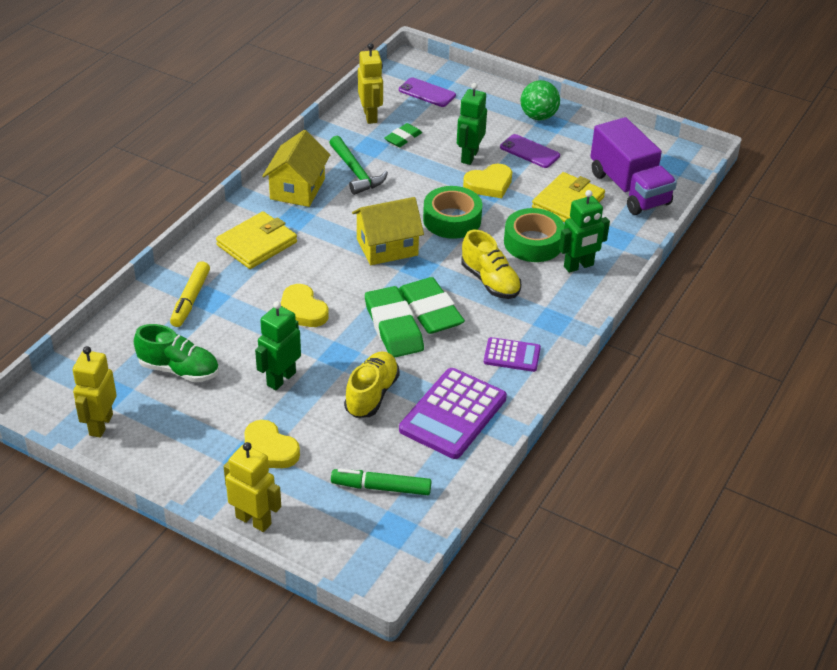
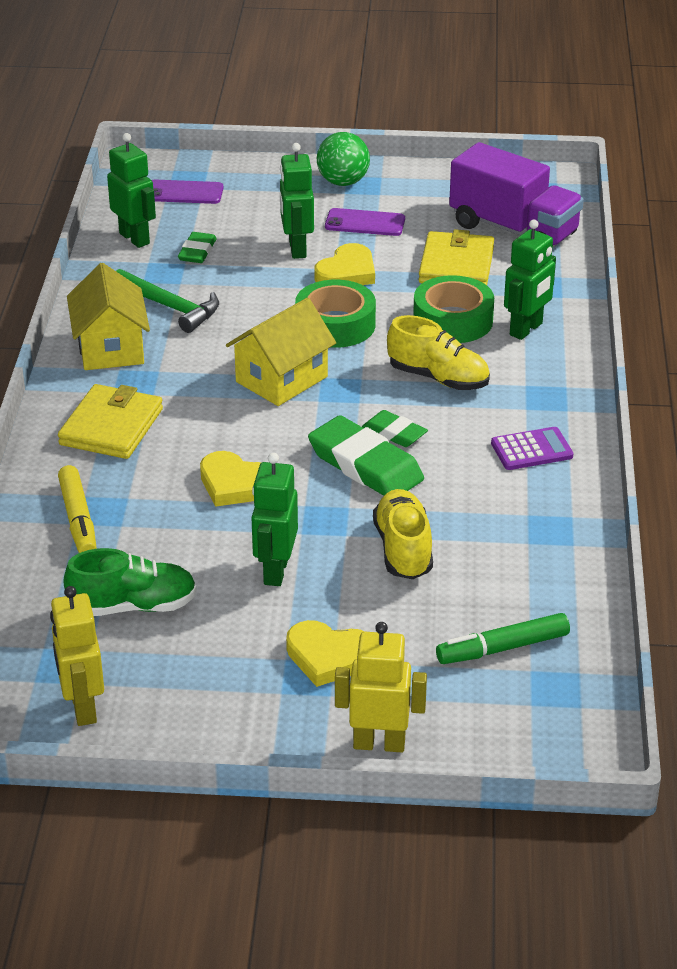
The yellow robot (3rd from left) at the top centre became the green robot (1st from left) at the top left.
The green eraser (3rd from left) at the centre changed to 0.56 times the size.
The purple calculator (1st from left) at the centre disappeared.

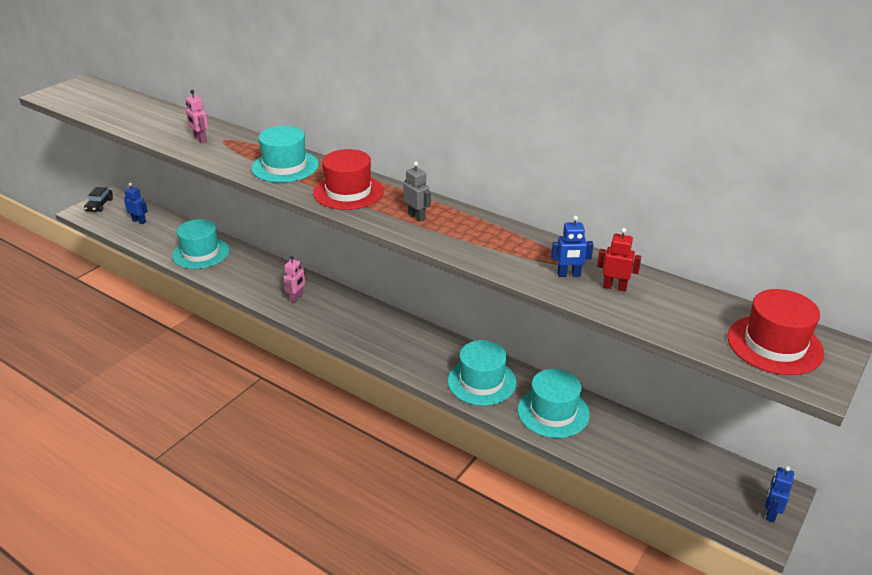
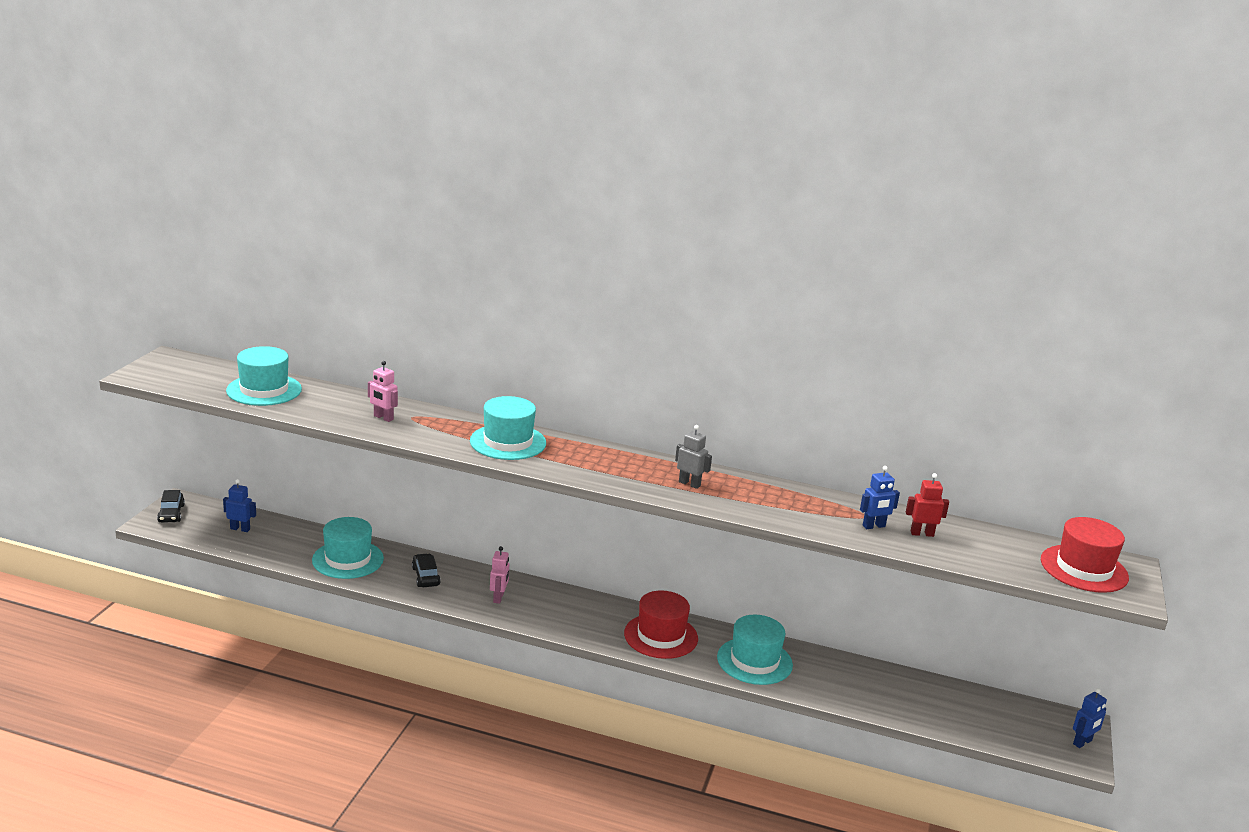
The red hat (1st from left) moved from the top centre to the bottom centre.
The turquoise hat (4th from left in the first image) moved from the bottom centre to the middle left.
The blue robot (3rd from left) at the bottom right turned 135 degrees counterclockwise.
The black car (2nd from left) at the bottom centre appeared.

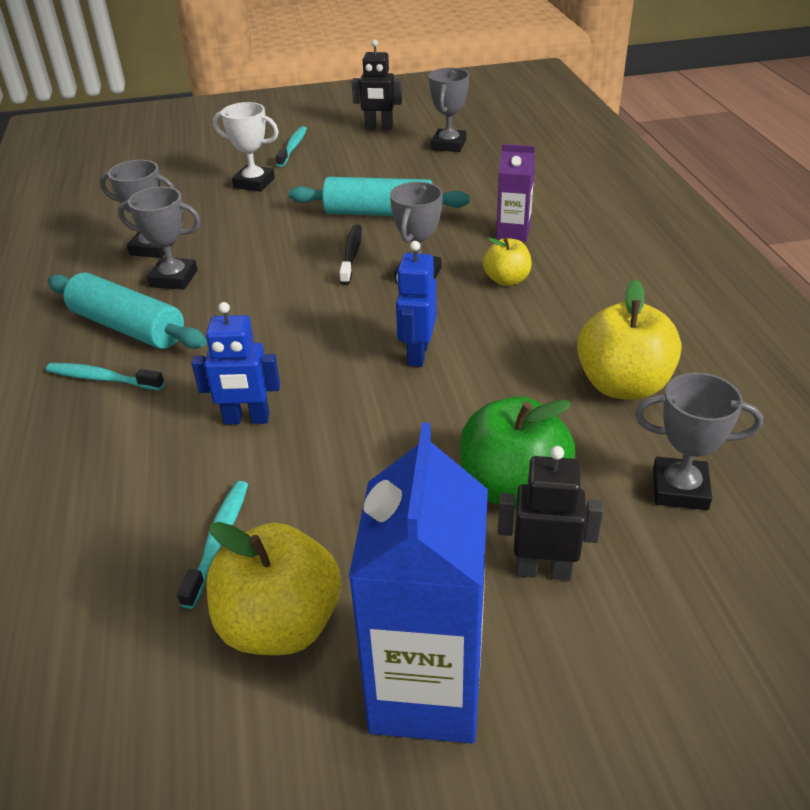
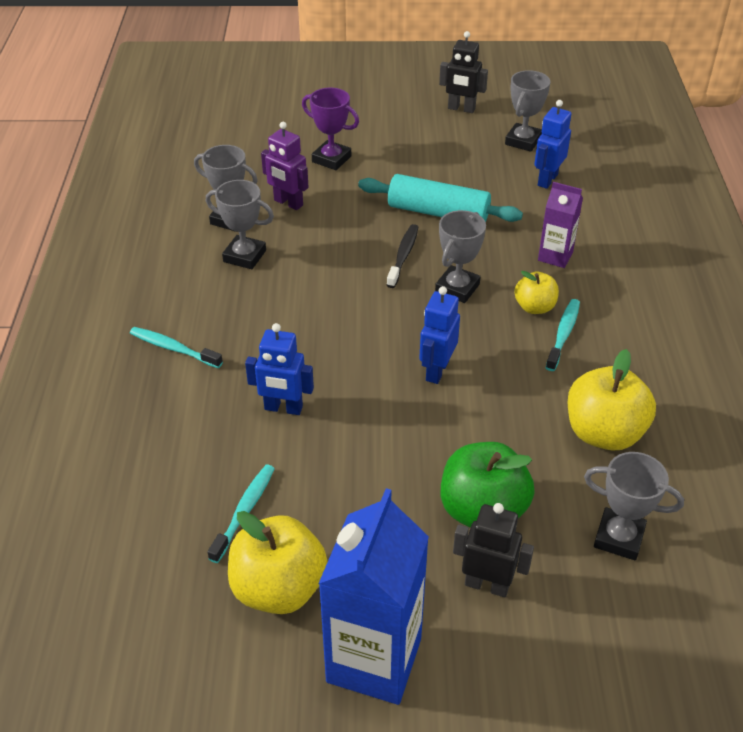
The white trophy at the top left became the purple trophy at the top centre.
The turquoise toothbrush (3rd from left) moved from the top centre to the middle right.
The turquoise rolling pin (1st from left) at the middle left disappeared.
The blue robot (3rd from left) at the top right appeared.
The purple robot at the top centre appeared.

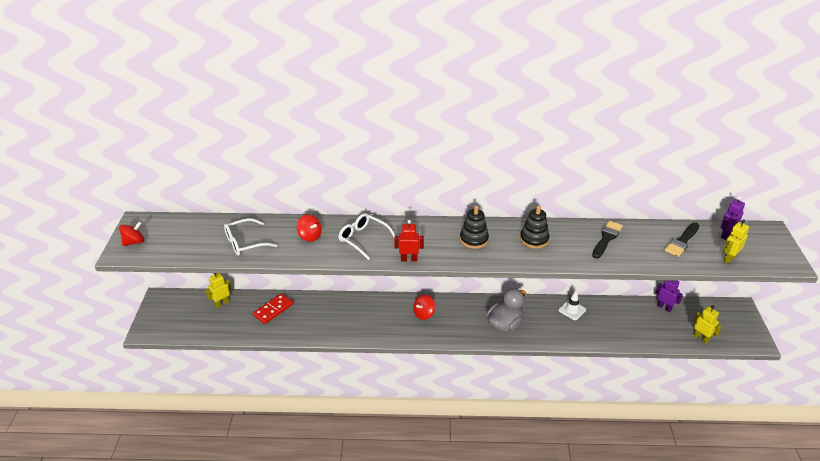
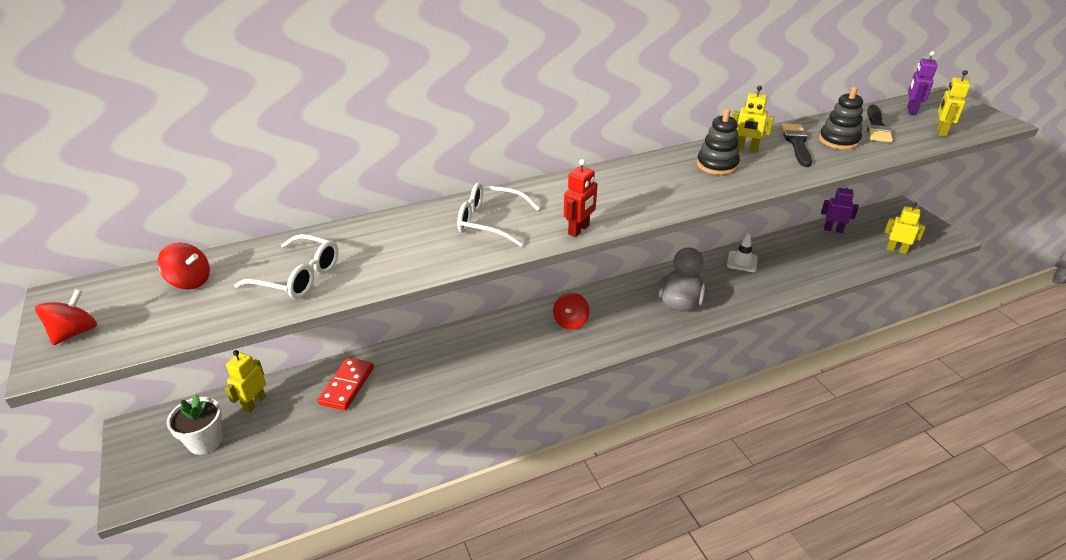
The black stacking toy (1st from left in the first image) moved from the centre to the top right.
The red spinning top (2nd from left) moved from the centre to the middle left.
The white glasses (1st from left) at the middle left turned 105 degrees counterclockwise.
The red robot at the centre turned 150 degrees clockwise.
The yellow robot (2nd from left) at the top right appeared.
The white flower pot at the bottom left appeared.

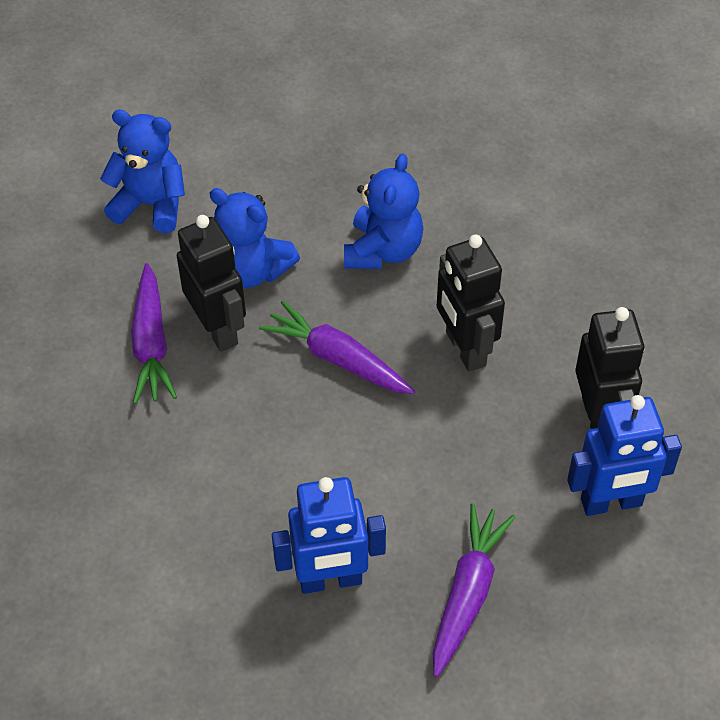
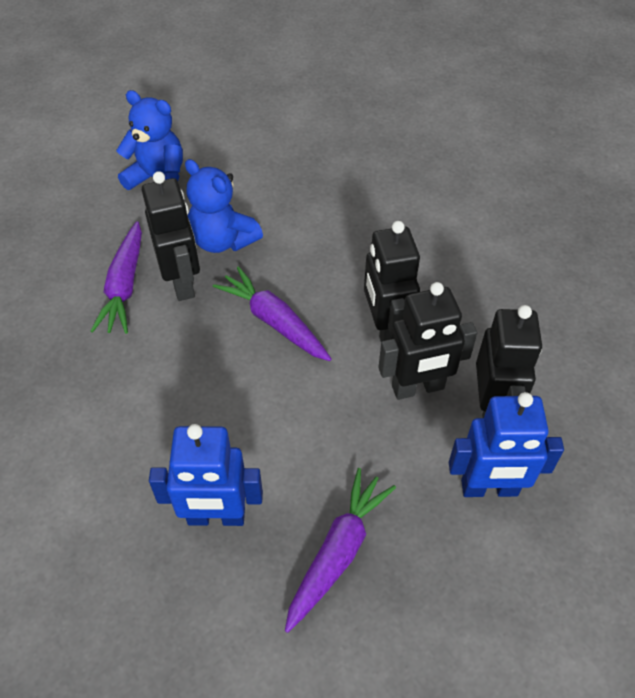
The blue teddy bear (3rd from left) at the top centre disappeared.
The black robot (3rd from left) at the middle right appeared.

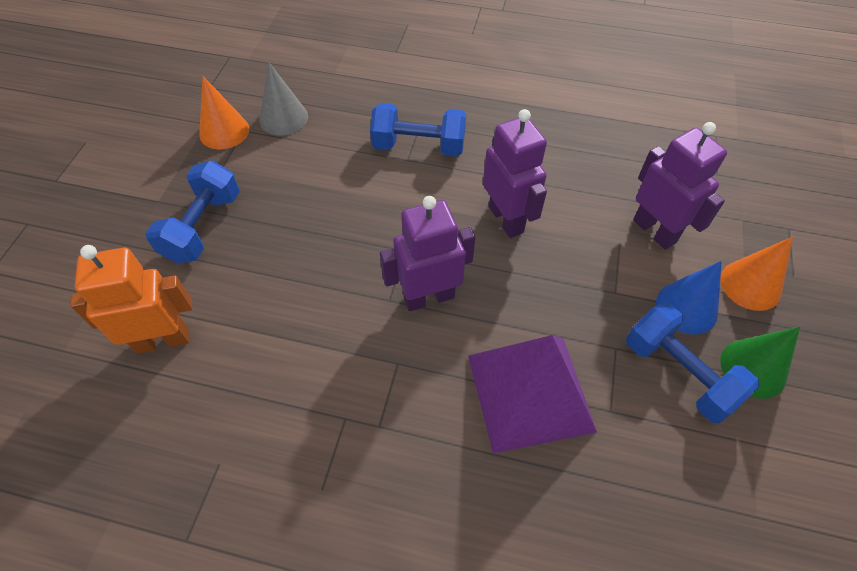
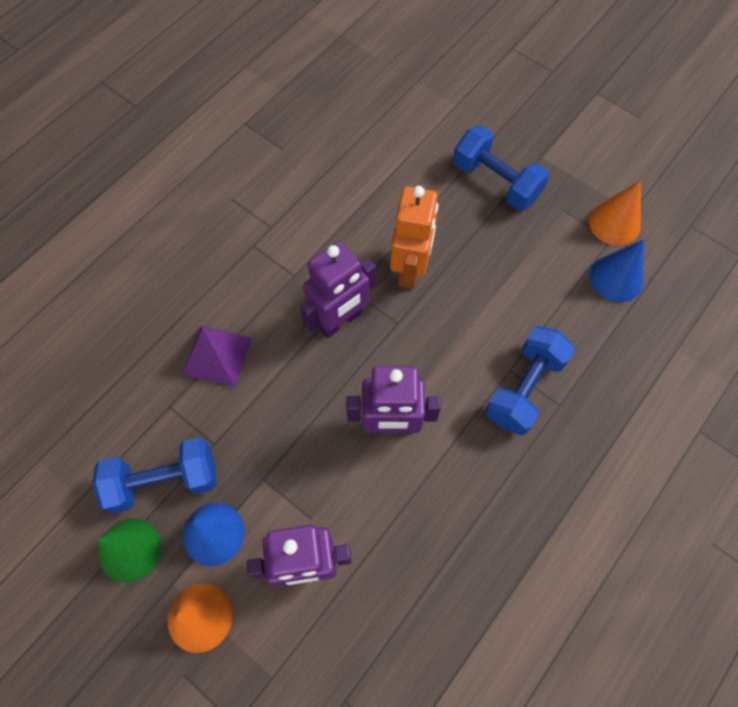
The grey cone at the top left became the blue cone (2nd from left) at the middle right.
The purple robot (1st from left in the first image) at the centre turned 45 degrees clockwise.
The orange robot moved from the middle left to the centre.
The purple pyramid at the bottom centre changed to 0.62 times the size.

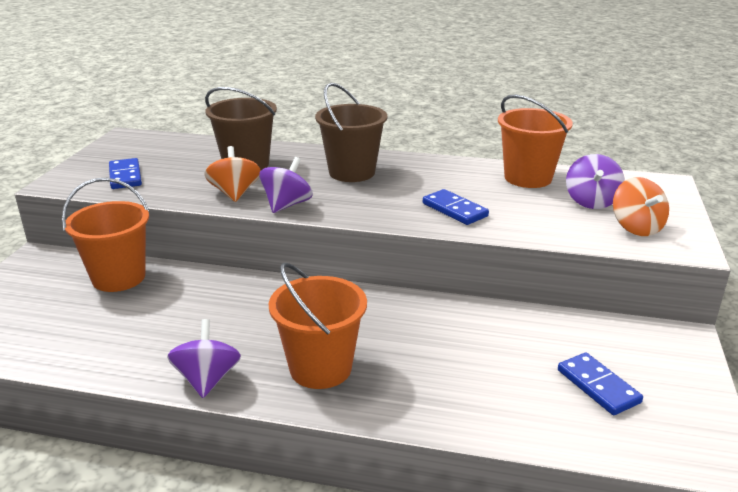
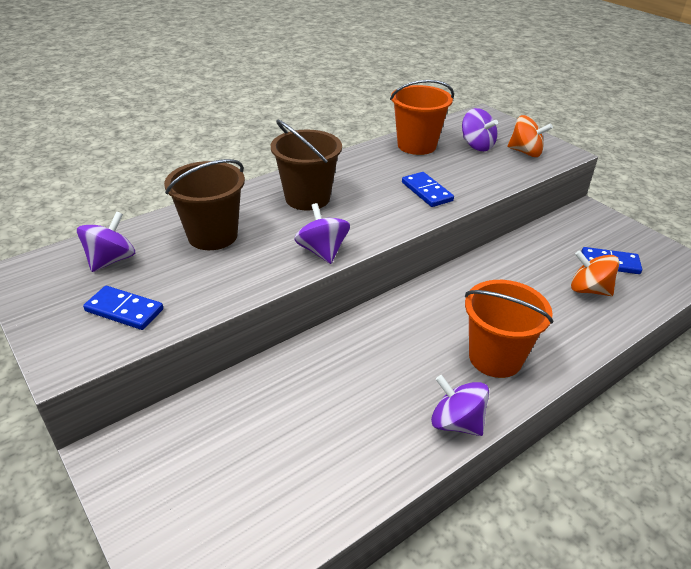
The orange spinning top (1st from left in the first image) moved from the middle left to the middle right.
The orange bucket (1st from left) at the middle left disappeared.
The blue domino (2nd from left) at the centre turned 60 degrees clockwise.
The purple spinning top (1st from left) at the middle left appeared.

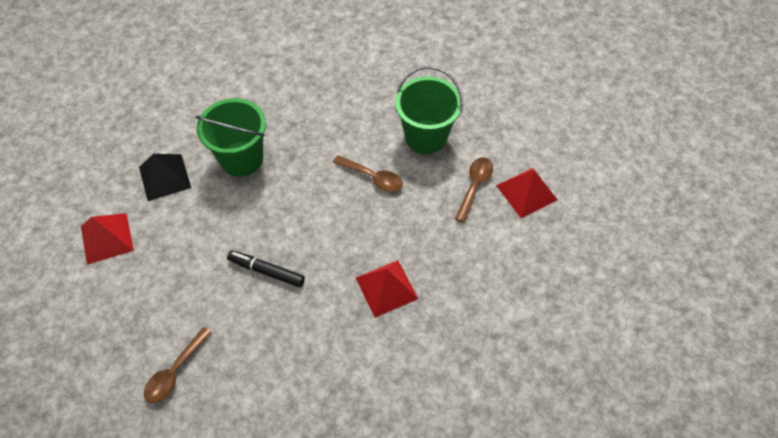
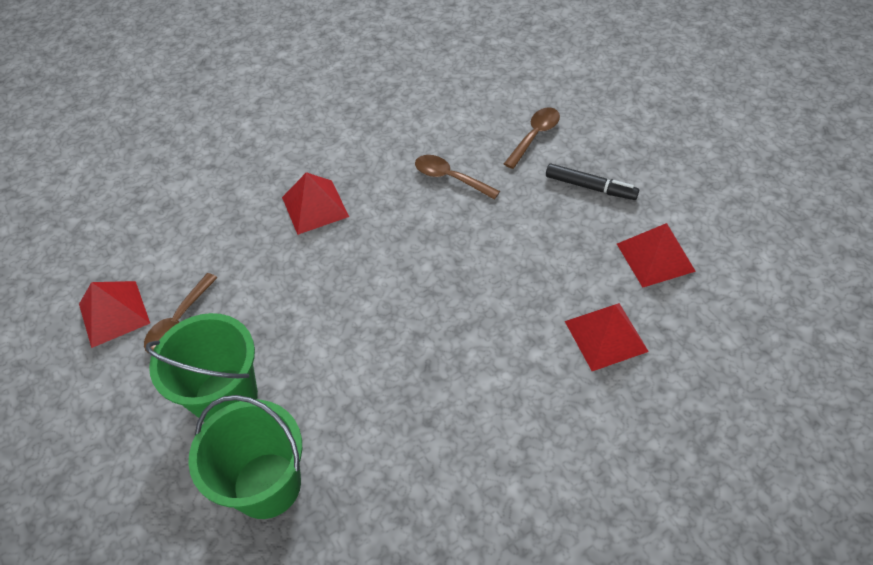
The green bucket (1st from left in the first image) moved from the top left to the bottom left.
The black pyramid at the middle left became the red pyramid (3rd from left) at the middle right.
The brown spoon (2nd from left) moved from the centre to the top centre.
The black marker moved from the centre to the top right.

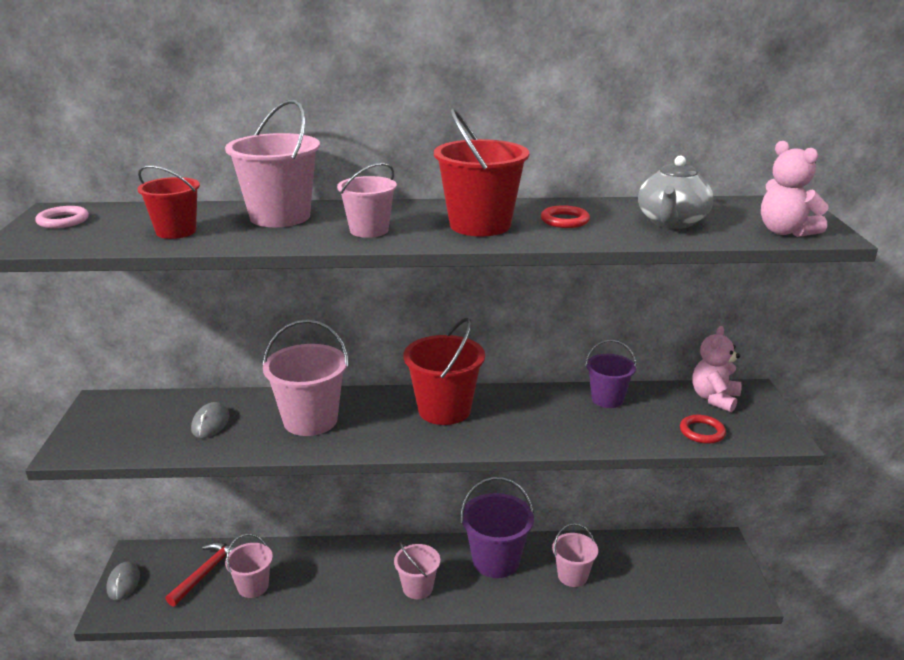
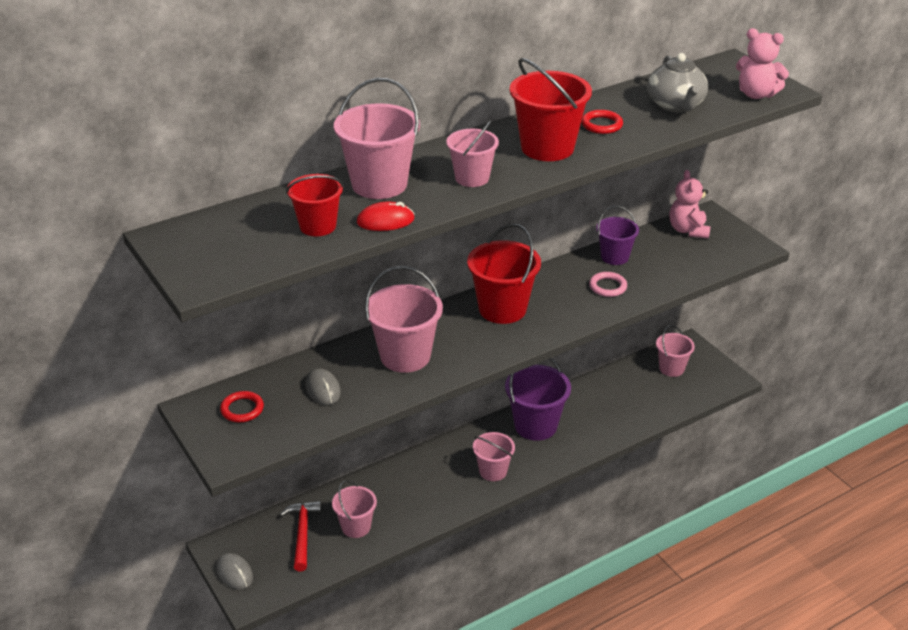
The pink ring moved from the top left to the middle right.
The red ring (2nd from left in the first image) moved from the middle right to the middle left.
The pink bucket (6th from left) moved from the bottom centre to the middle right.
The red mouse at the centre appeared.

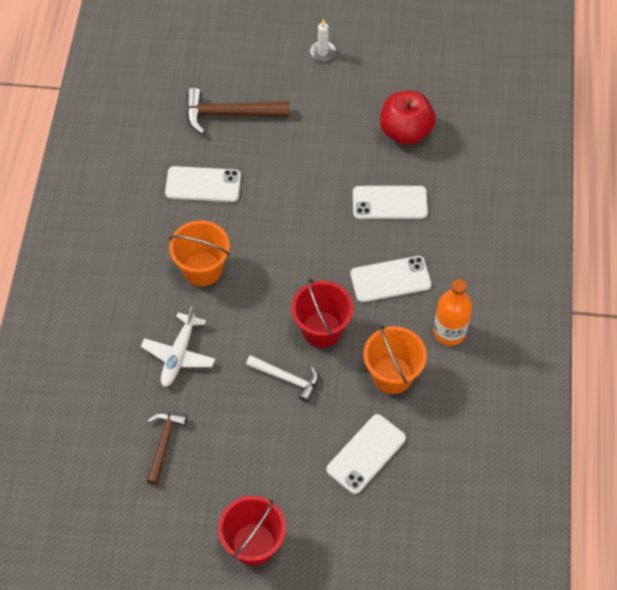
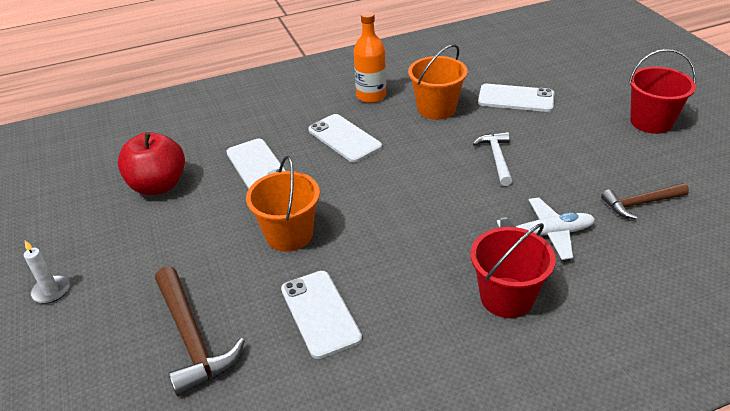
The orange bucket (1st from left) moved from the middle left to the centre.
The red bucket (2nd from left in the first image) moved from the centre to the middle right.

